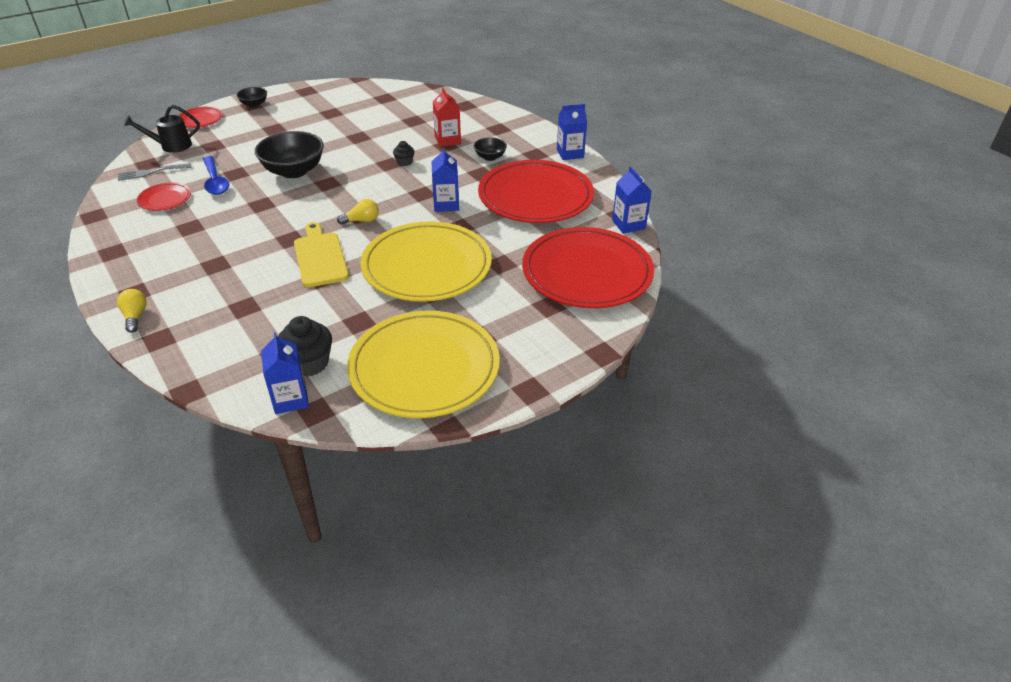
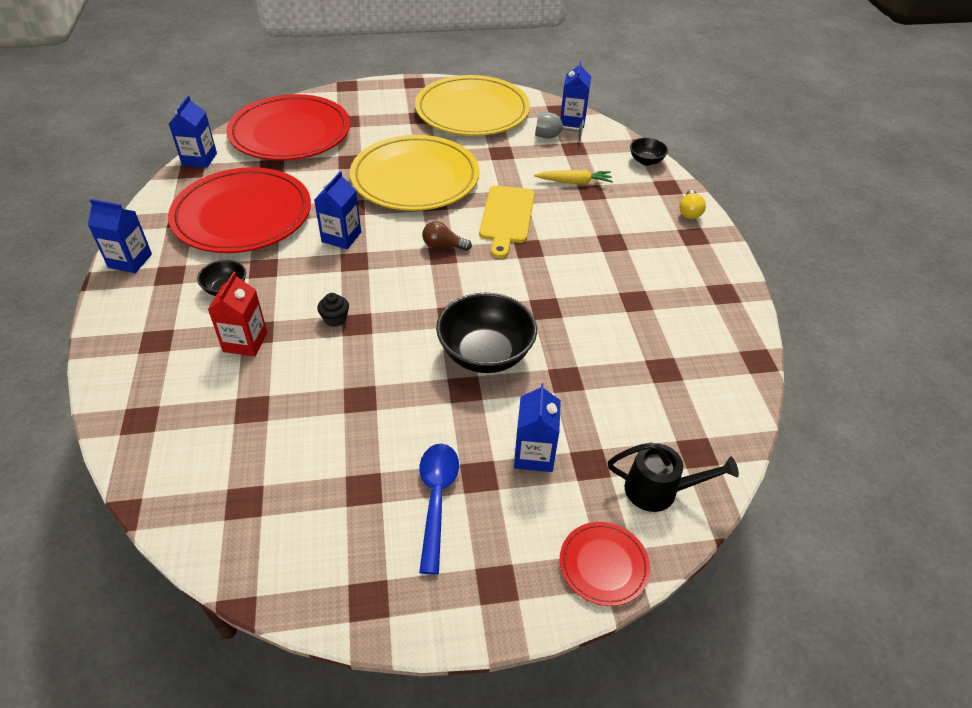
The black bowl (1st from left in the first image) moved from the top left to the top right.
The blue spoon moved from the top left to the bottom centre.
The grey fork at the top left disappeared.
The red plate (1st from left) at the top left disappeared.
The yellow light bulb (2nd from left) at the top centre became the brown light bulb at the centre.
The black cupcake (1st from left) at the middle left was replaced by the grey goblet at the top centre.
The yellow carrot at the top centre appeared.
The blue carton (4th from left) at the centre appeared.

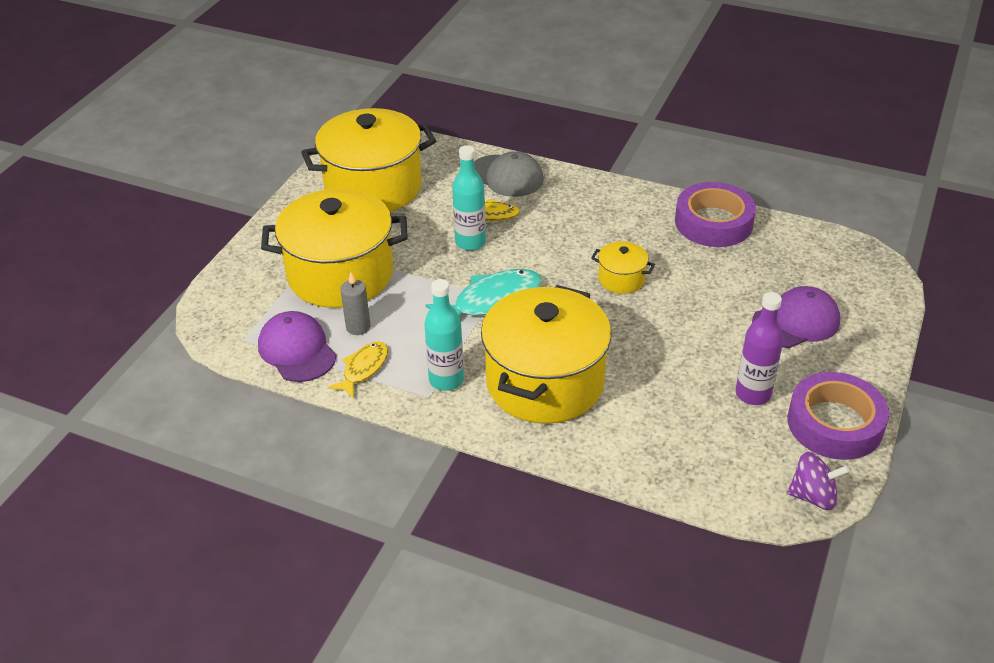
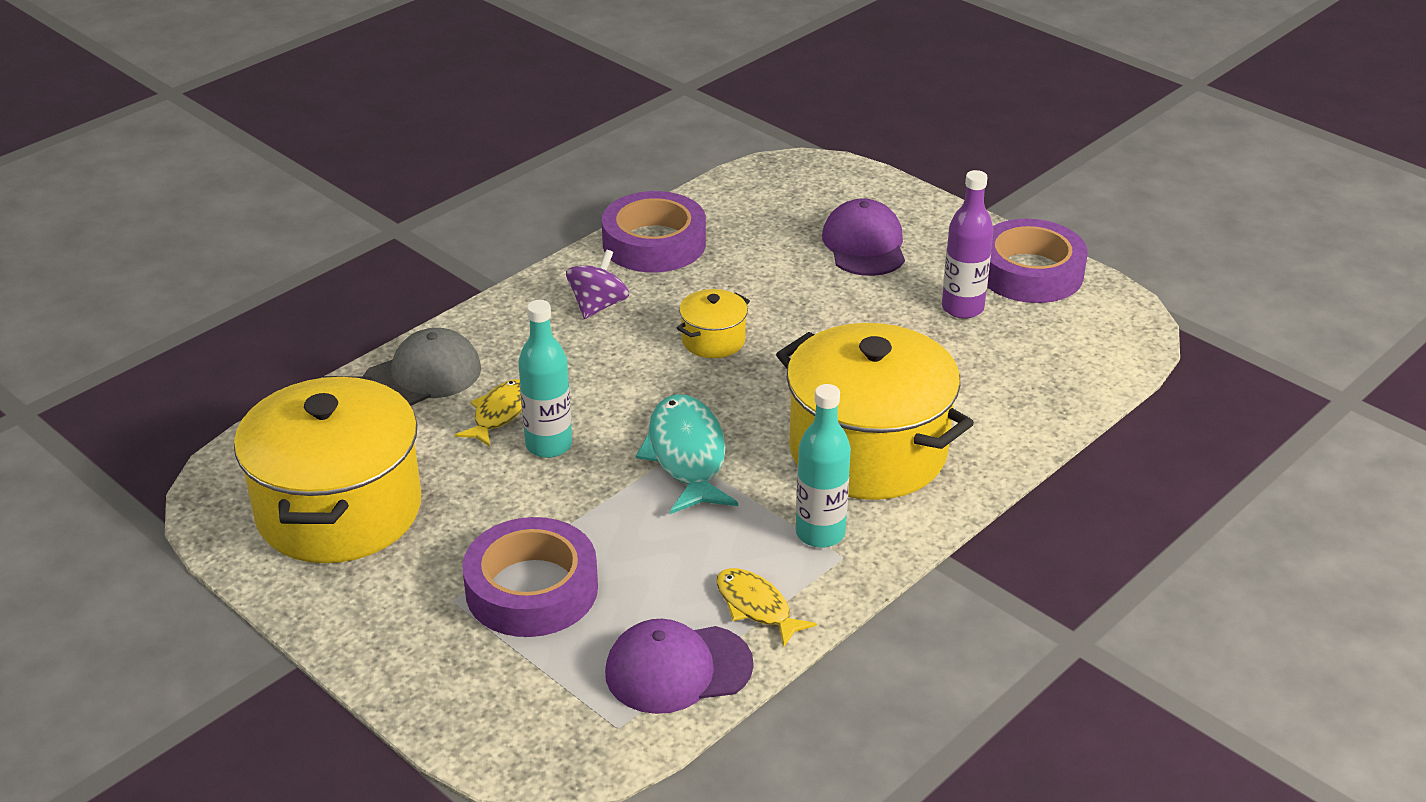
The yellow pot (1st from left) at the centre was replaced by the purple tape (1st from left) at the bottom centre.
The grey candle at the centre disappeared.
The purple spinning top moved from the bottom right to the centre.

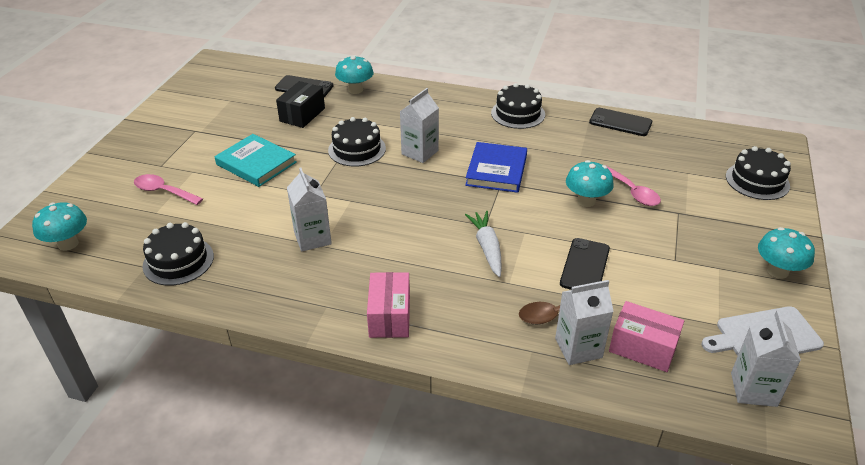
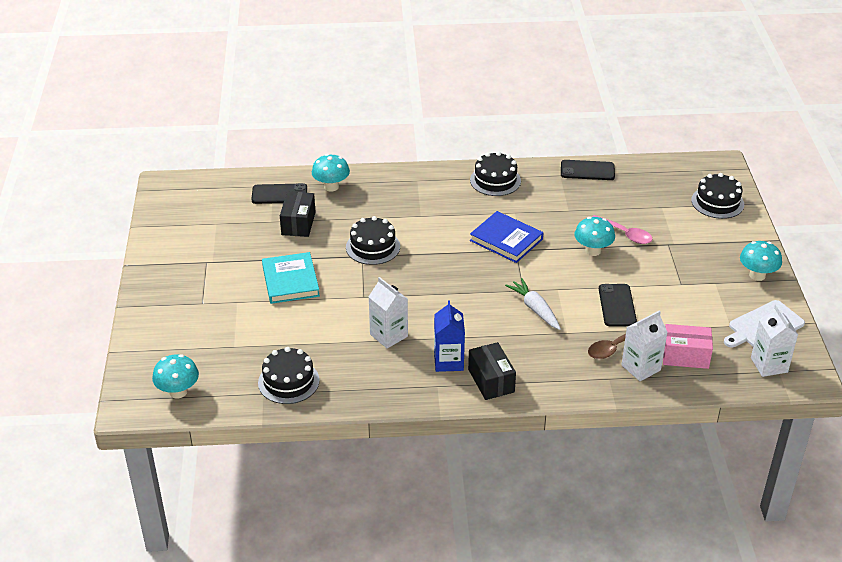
The white carton (2nd from left) at the top centre disappeared.
The turquoise book at the middle left turned 60 degrees clockwise.
The blue book at the centre turned 45 degrees counterclockwise.
The pink spoon (1st from left) at the middle left disappeared.
The pink box (1st from left) at the centre became the black box (2nd from left) at the centre.
The blue carton at the centre appeared.

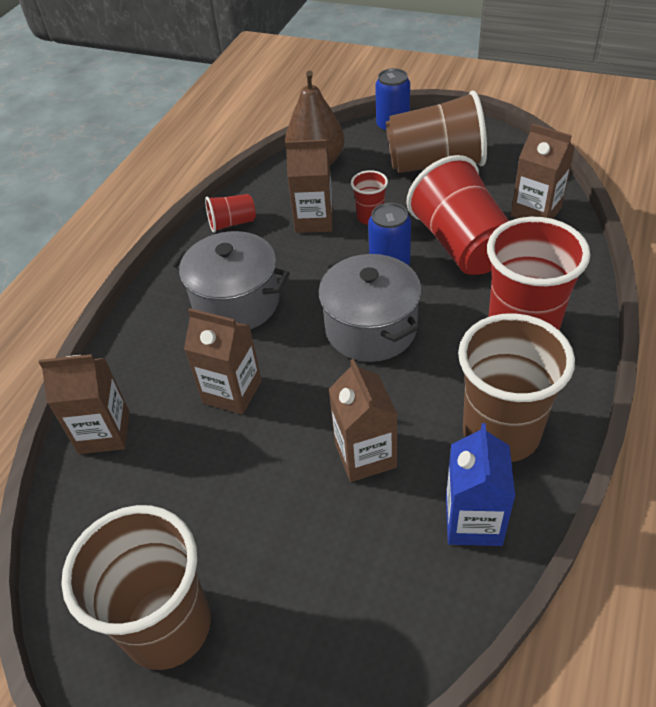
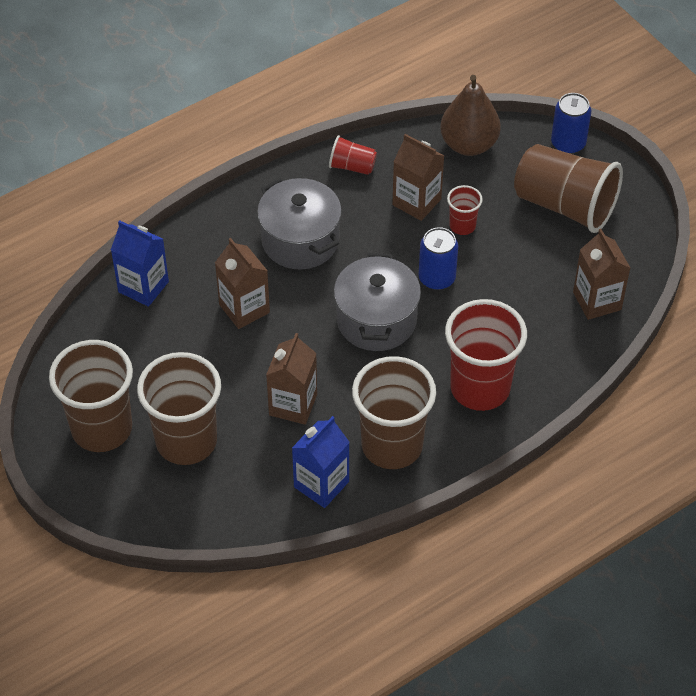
The red cup (3rd from left) at the top right disappeared.
The brown carton (1st from left) at the middle left became the blue carton (1st from left) at the middle left.
The brown cup (2nd from left) at the middle left appeared.

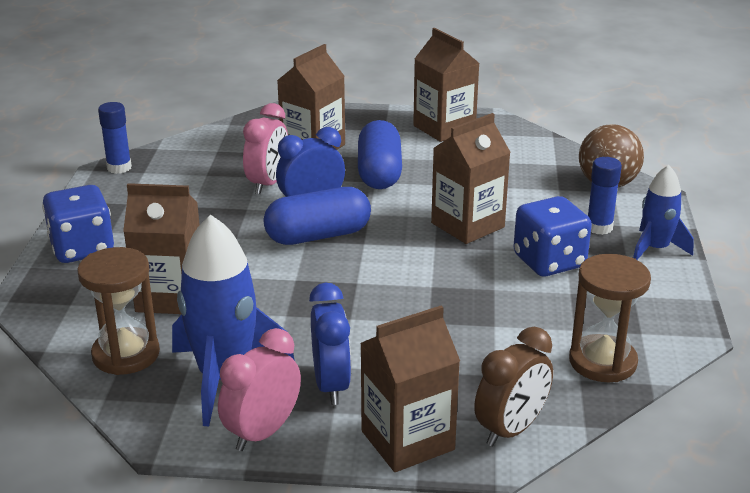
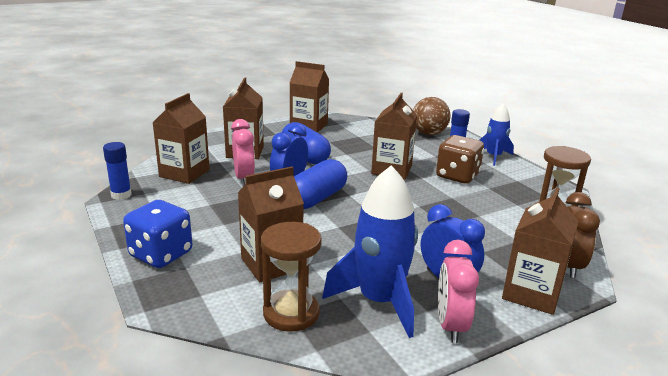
The blue dice (2nd from left) at the middle right became the brown dice at the middle right.
The brown carton (1st from left) at the middle left appeared.

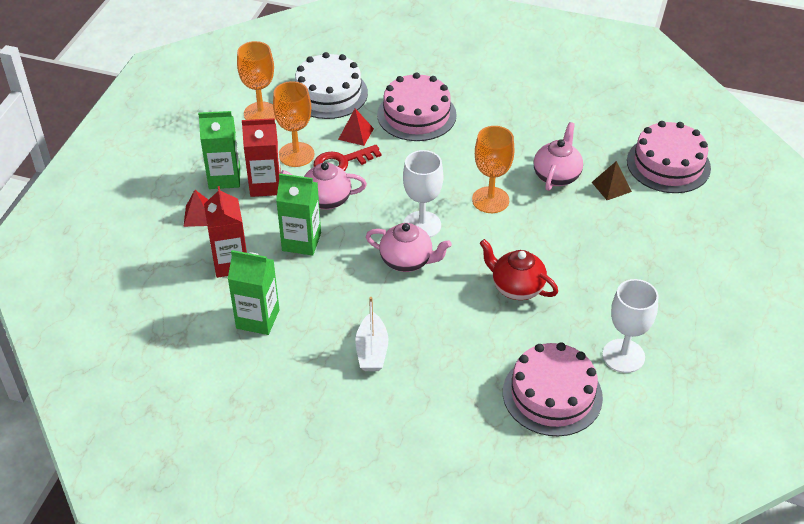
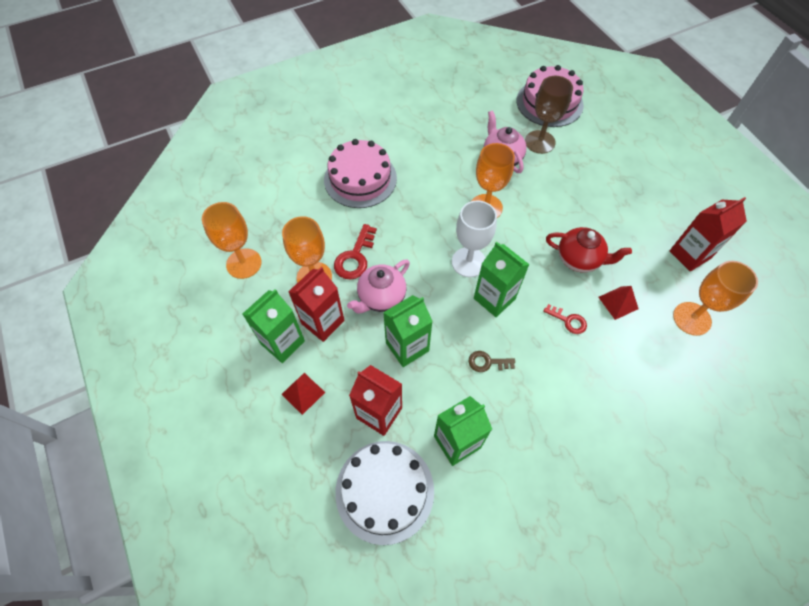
The white cake moved from the top centre to the bottom centre.
The red pyramid (2nd from left) moved from the top centre to the middle right.
The brown pyramid at the middle right was replaced by the brown goblet at the top right.
The pink teapot (2nd from left) at the centre was replaced by the green carton (4th from left) at the centre.
The red teapot at the centre turned 150 degrees counterclockwise.
The white goblet (2nd from left) at the middle right was replaced by the red carton (3rd from left) at the middle right.
The white boat at the centre disappeared.
The pink cake (2nd from left) at the bottom right was replaced by the orange goblet (4th from left) at the middle right.
The red key (2nd from left) at the middle right appeared.
The brown key at the centre appeared.

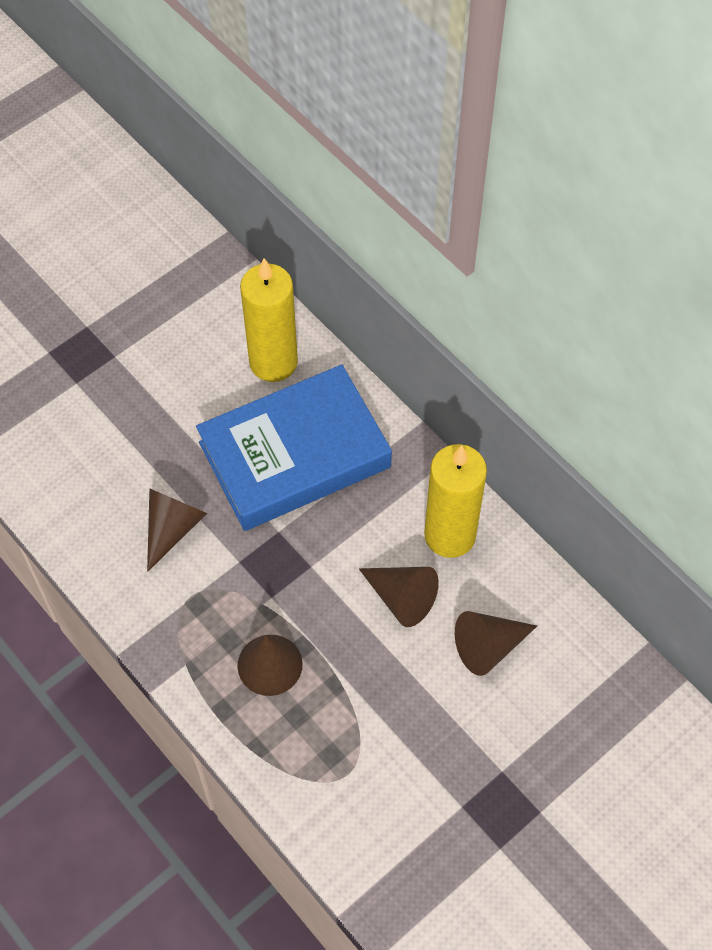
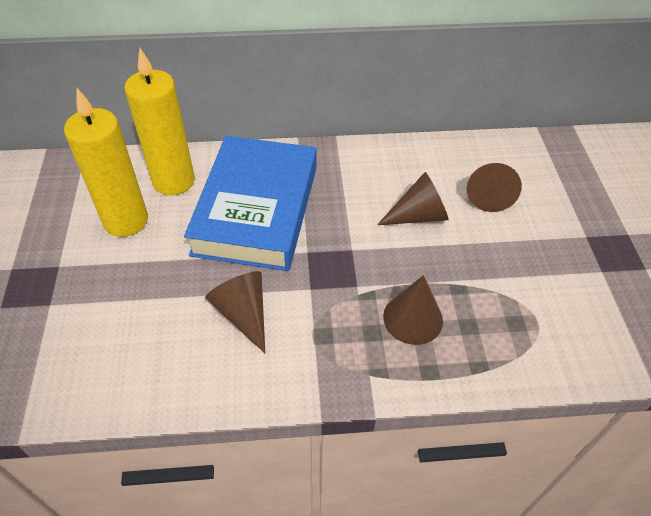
The yellow candle (2nd from left in the first image) moved from the centre to the top left.

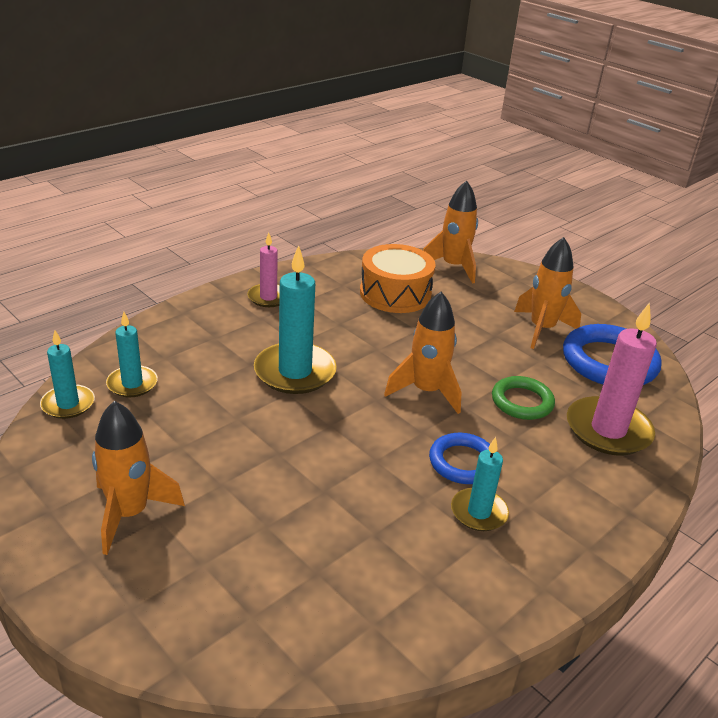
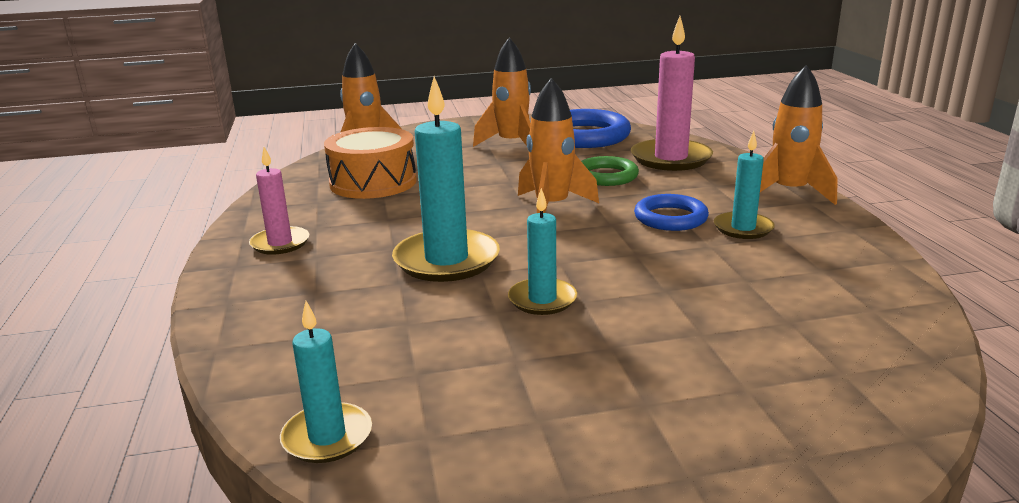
The turquoise candle (2nd from left in the first image) moved from the middle left to the centre.
The orange rocket (1st from left in the first image) moved from the middle left to the top right.

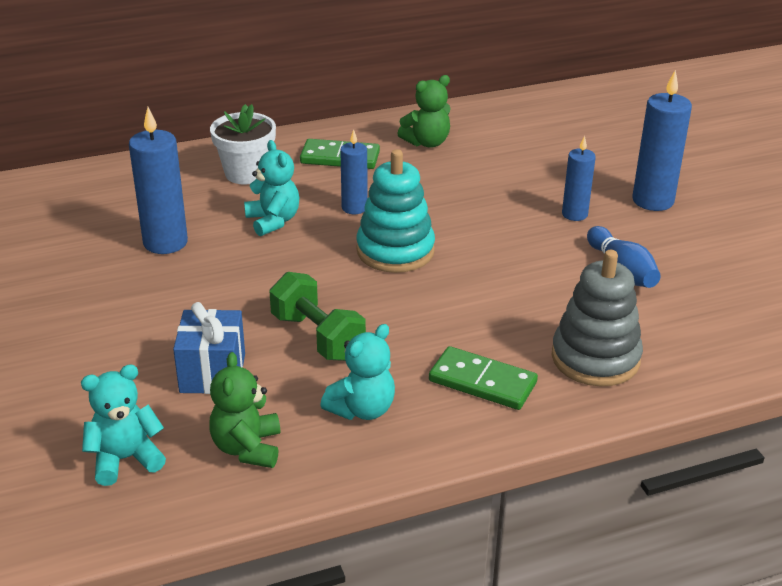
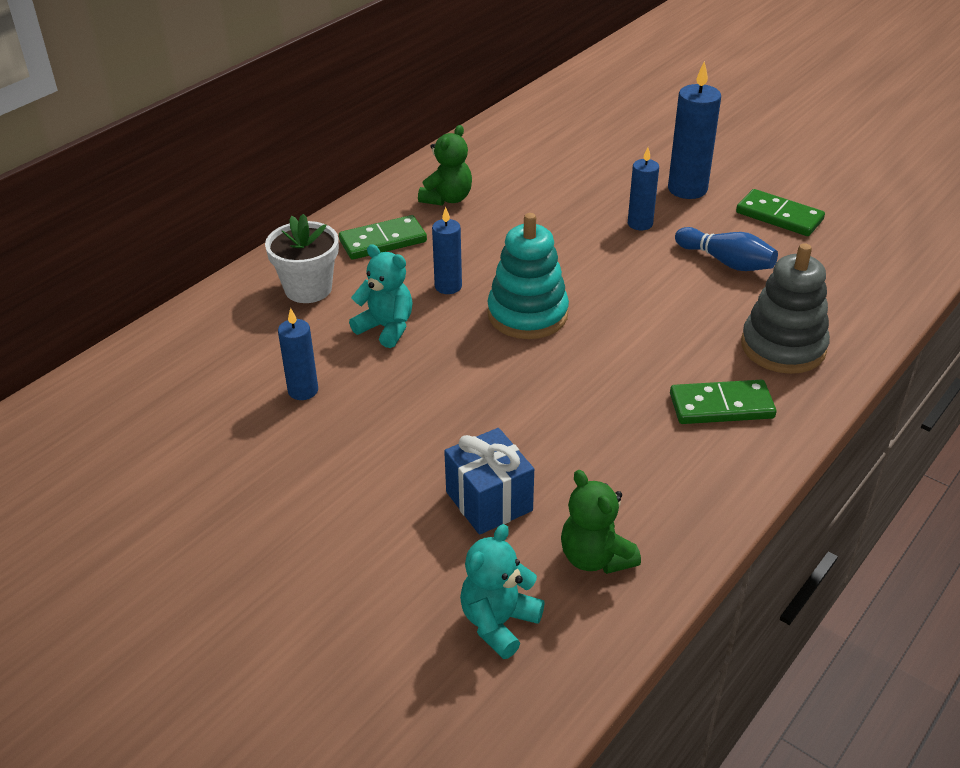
The blue candle (1st from left) at the top left changed to 0.61 times the size.
The green dumbbell at the centre disappeared.
The turquoise teddy bear (3rd from left) at the centre disappeared.
The green domino (3rd from left) at the top right appeared.

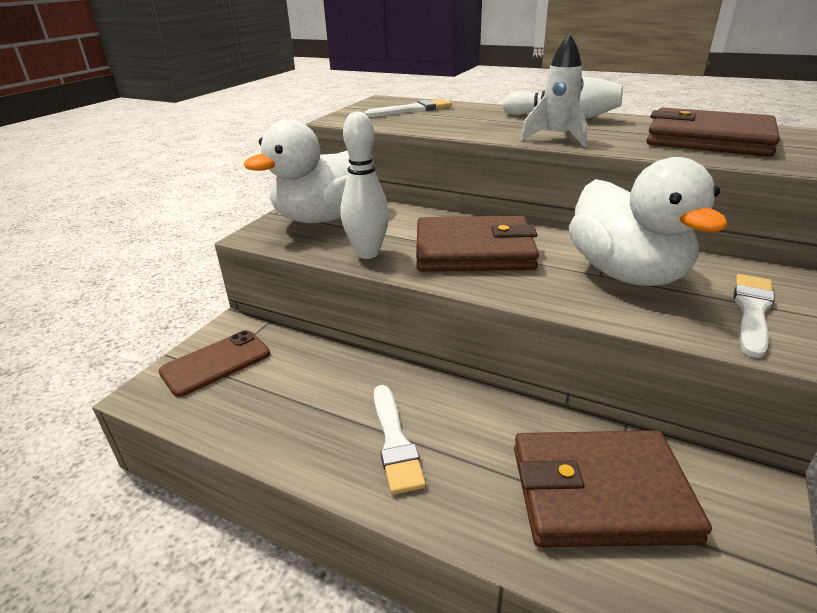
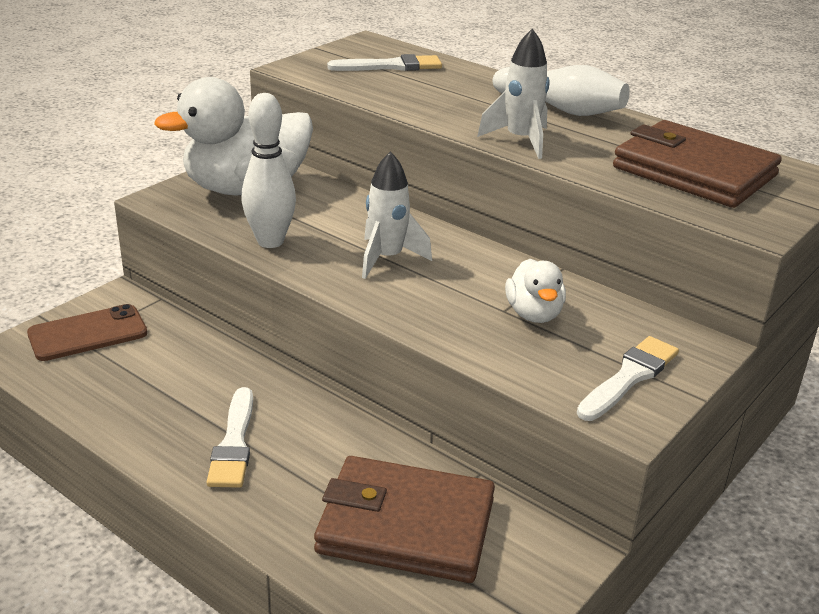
The white duck (2nd from left) at the middle right changed to 0.49 times the size.
The brown wallet (1st from left) at the centre was replaced by the white rocket (1st from left) at the centre.

